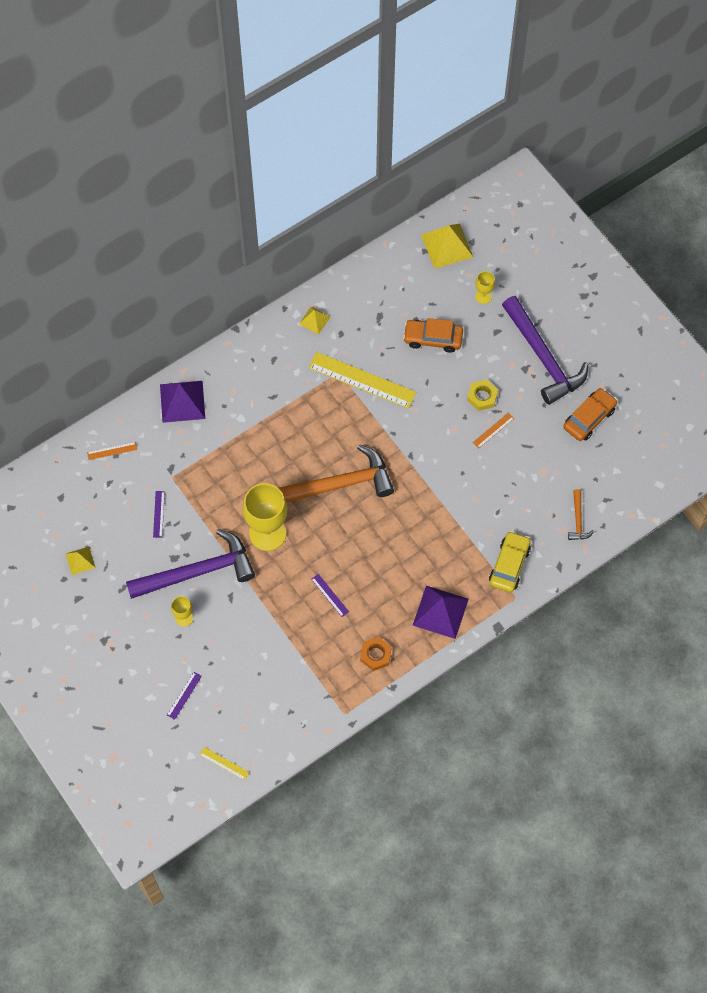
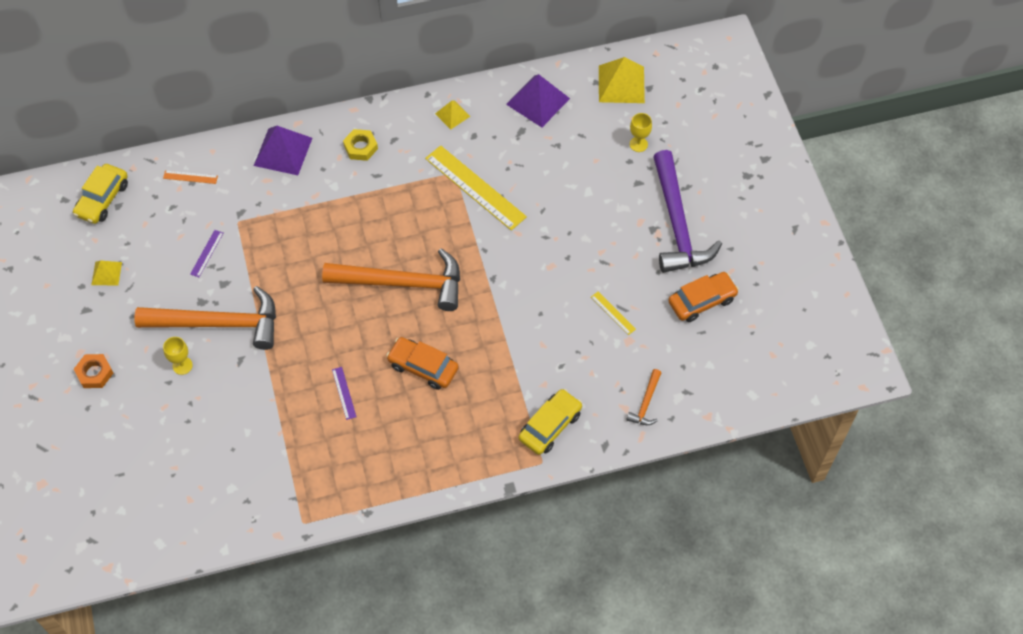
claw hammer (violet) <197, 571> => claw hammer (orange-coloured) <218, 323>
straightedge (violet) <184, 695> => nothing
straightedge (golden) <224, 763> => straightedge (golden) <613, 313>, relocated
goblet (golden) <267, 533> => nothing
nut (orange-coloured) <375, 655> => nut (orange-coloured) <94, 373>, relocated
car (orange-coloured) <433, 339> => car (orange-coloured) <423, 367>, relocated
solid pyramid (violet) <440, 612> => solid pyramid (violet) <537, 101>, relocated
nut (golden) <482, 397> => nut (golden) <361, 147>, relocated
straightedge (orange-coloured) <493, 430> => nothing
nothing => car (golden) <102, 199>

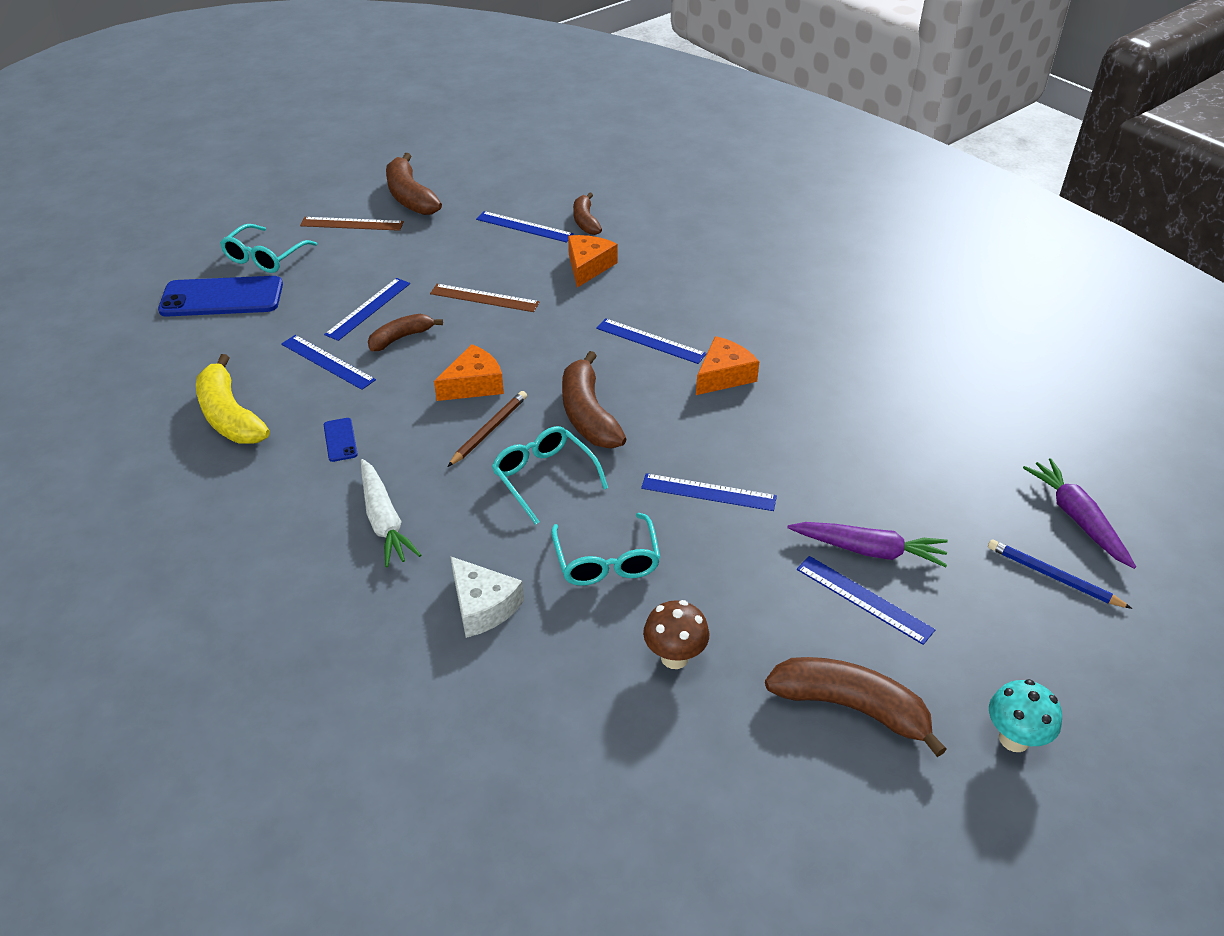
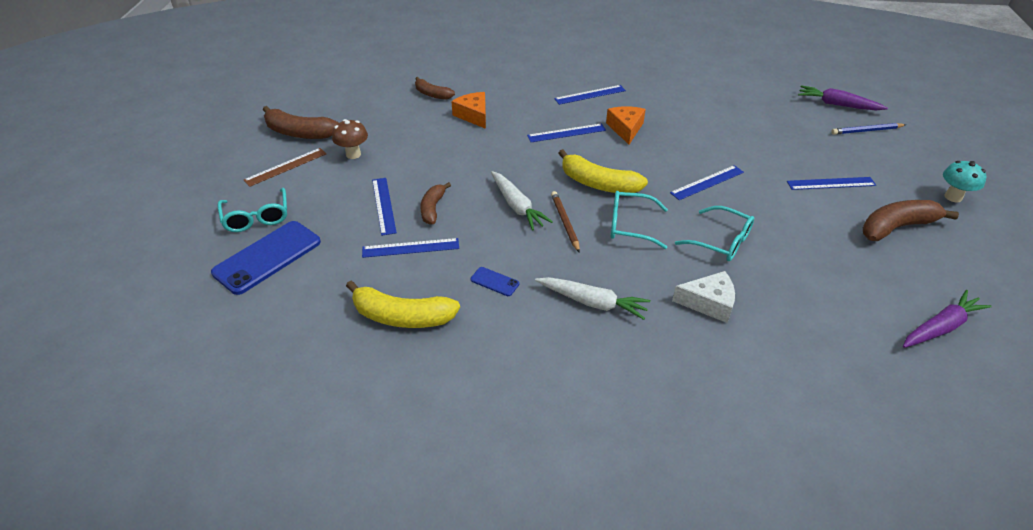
straightedge (dark brown) <484, 298> => nothing
cheese wedge (orange-coloured) <474, 384> => carrot (white) <517, 206>
straightedge (blue) <524, 227> => straightedge (blue) <590, 95>, relocated
banana (dark brown) <588, 414> => banana (golden) <598, 184>
mushroom (dark brown) <674, 657> => mushroom (dark brown) <353, 154>, relocated
carrot (violet) <869, 550> => carrot (violet) <940, 327>, relocated

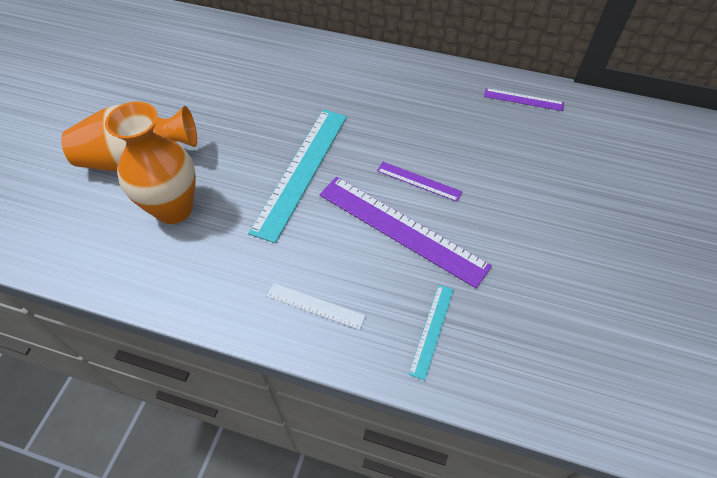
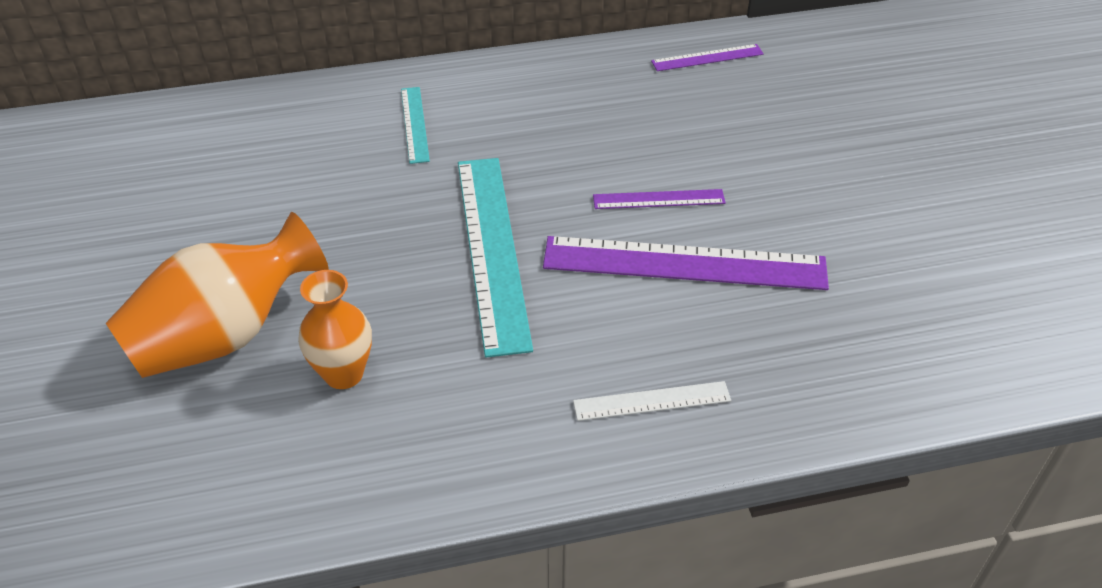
tall vase (orange-coloured) <174, 208> => tall vase (orange-coloured) <343, 374>, x0.61
straightedge (teal) <432, 330> => straightedge (teal) <415, 124>, relocated

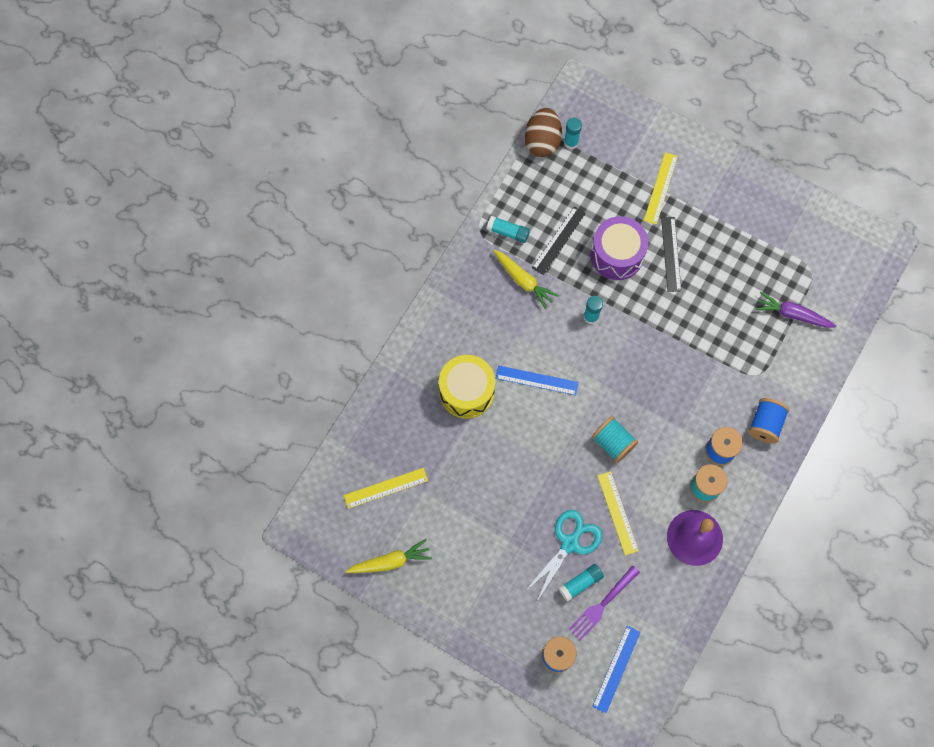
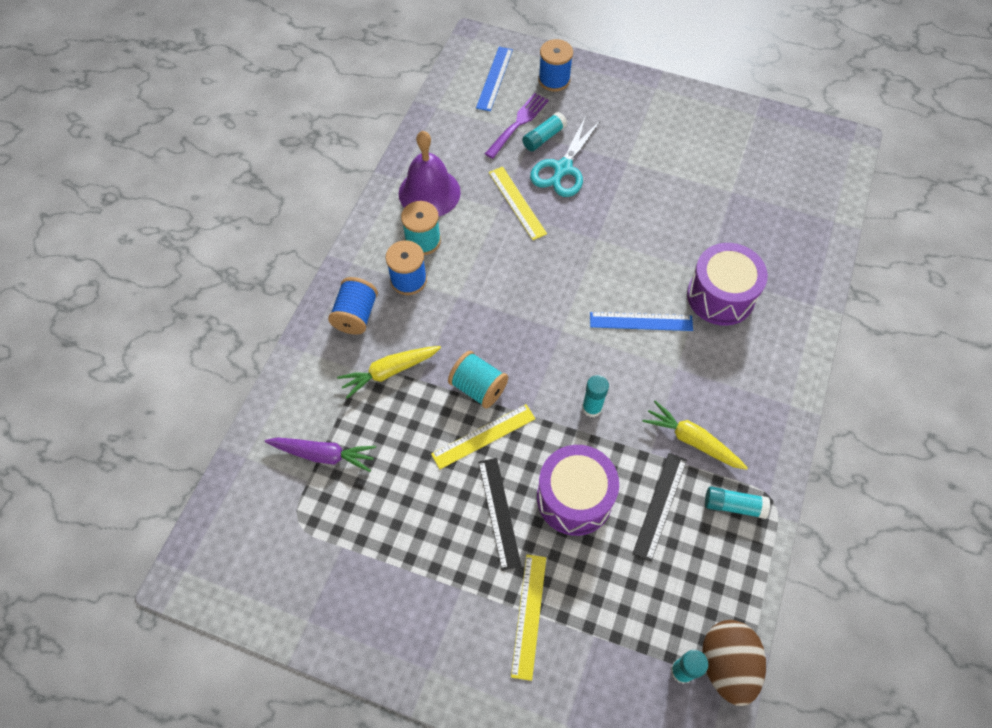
straightedge (golden) <385, 488> => straightedge (golden) <483, 436>, relocated
carrot (golden) <390, 561> => carrot (golden) <389, 372>, relocated
toy drum (golden) <467, 392> => toy drum (violet) <720, 296>
bobbin (teal) <613, 443> => bobbin (teal) <478, 388>, relocated

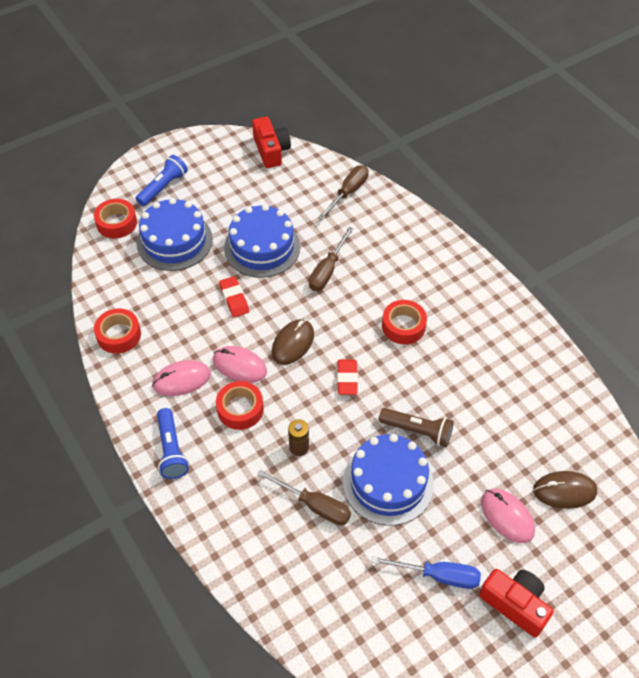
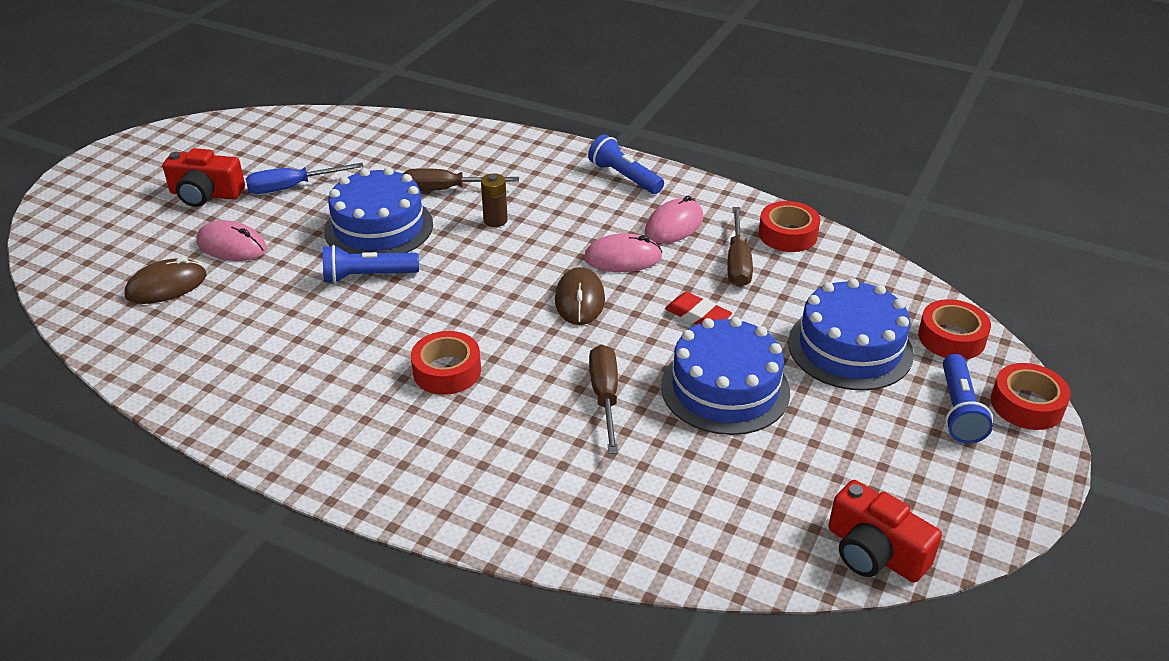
sticky tape (scarlet) <240, 409> => sticky tape (scarlet) <1026, 405>, relocated
flat screwdriver (dark brown) <348, 193> => flat screwdriver (dark brown) <738, 262>, relocated
gum eraser (scarlet) <347, 379> => nothing
pocket torch (dark brown) <417, 431> => pocket torch (blue) <367, 276>

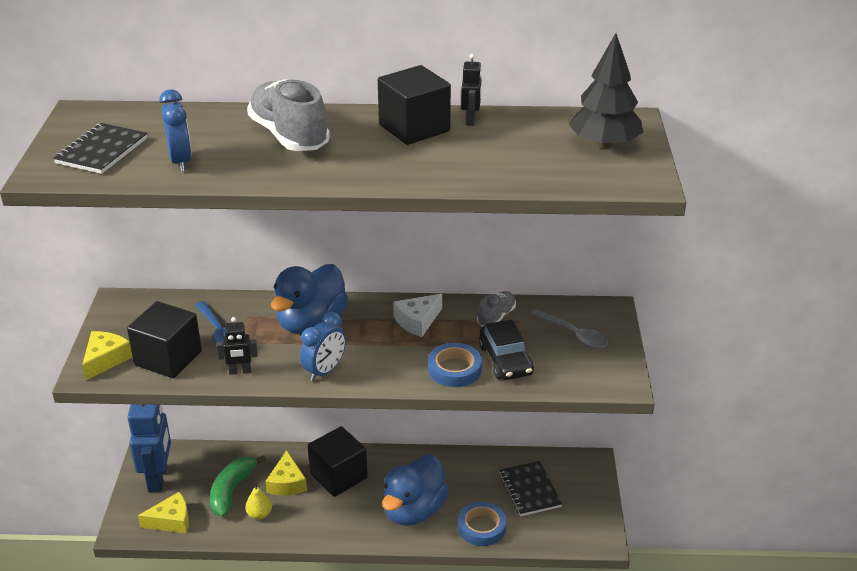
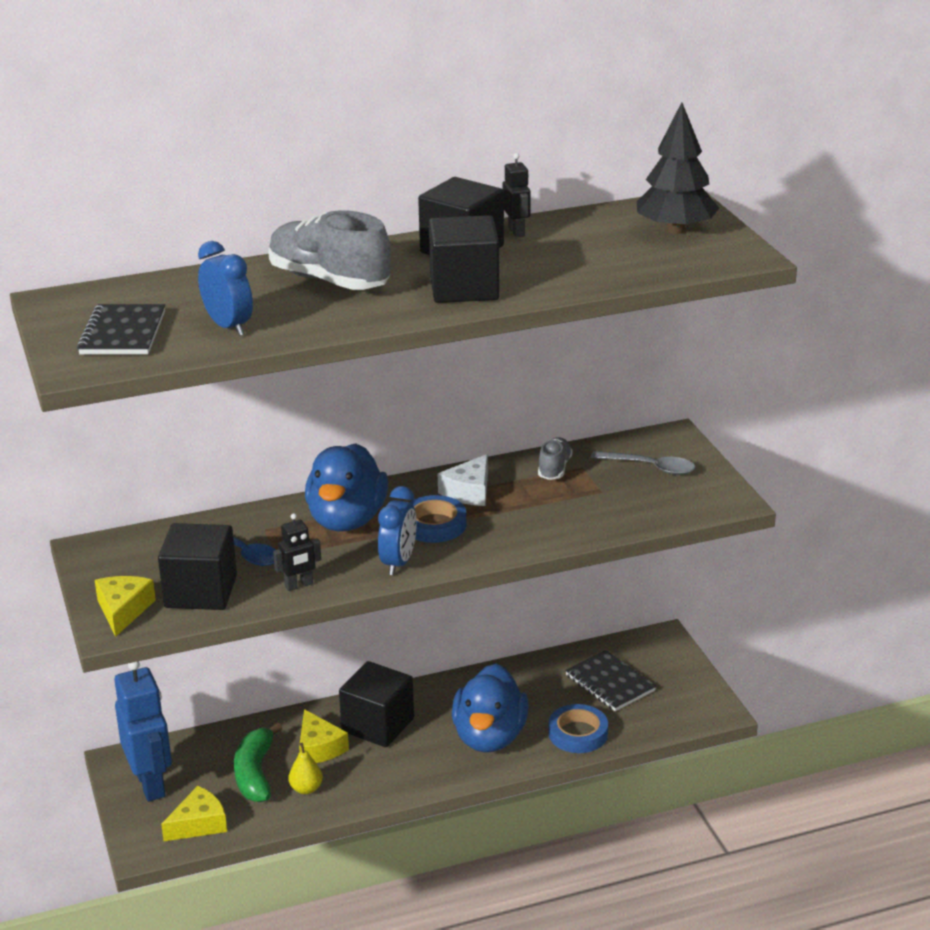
sticky tape (blue) <454, 369> => sticky tape (blue) <434, 525>, relocated
car (ebony) <505, 360> => nothing
nothing => cube (ebony) <464, 288>

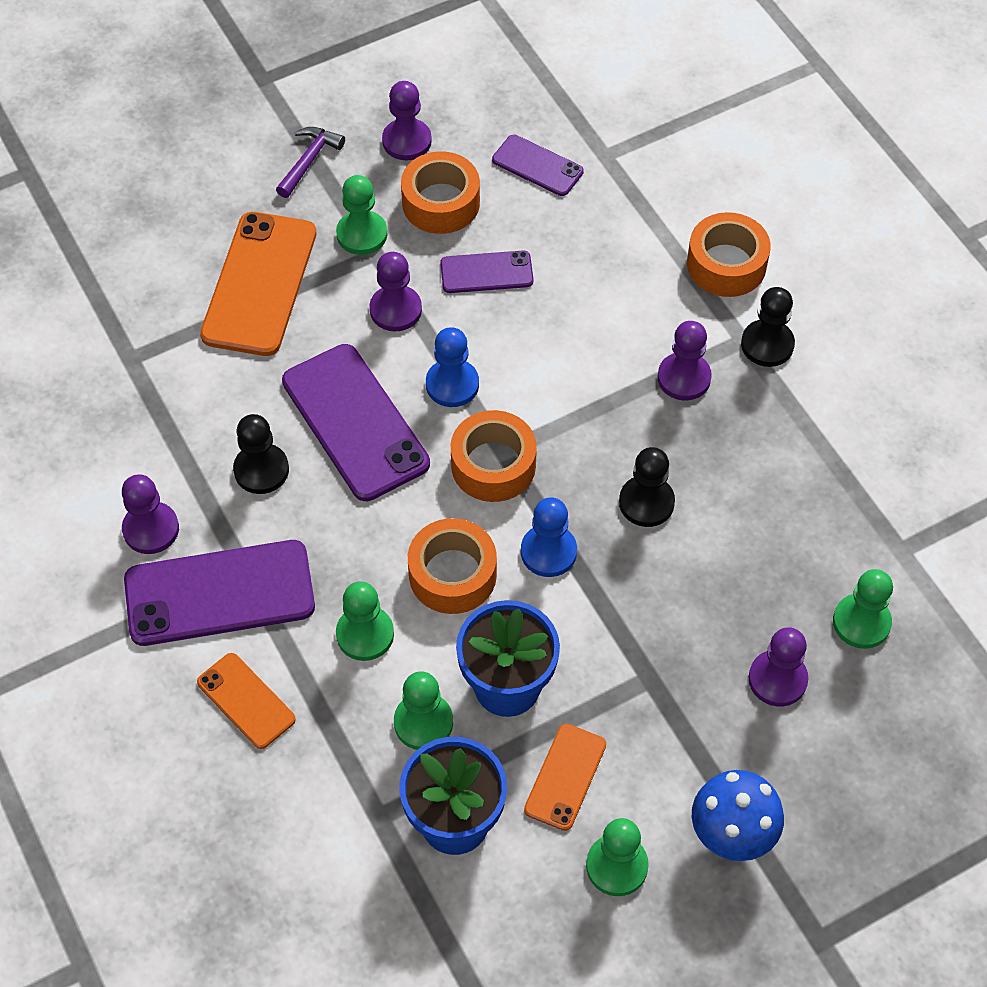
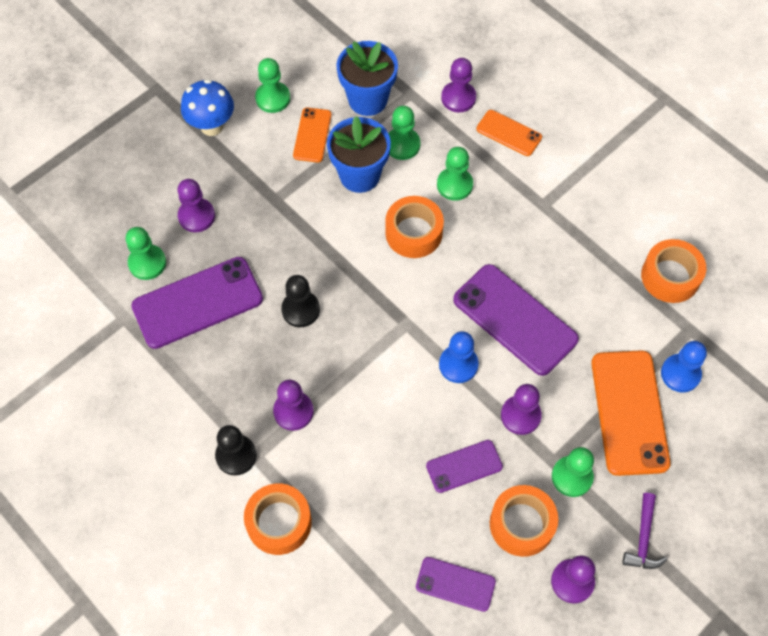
game pawn (violet) <151, 529> => game pawn (violet) <458, 98>, relocated
mobile phone (violet) <219, 594> => mobile phone (violet) <197, 302>, relocated
game pawn (ebony) <261, 470> => nothing
sticky tape (orange-coloured) <493, 465> => sticky tape (orange-coloured) <670, 276>, relocated
game pawn (blue) <548, 552> => game pawn (blue) <680, 374>, relocated

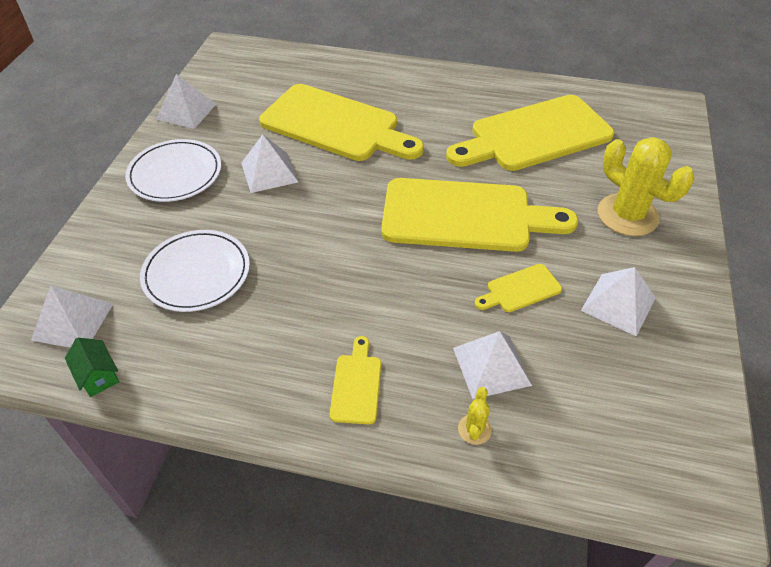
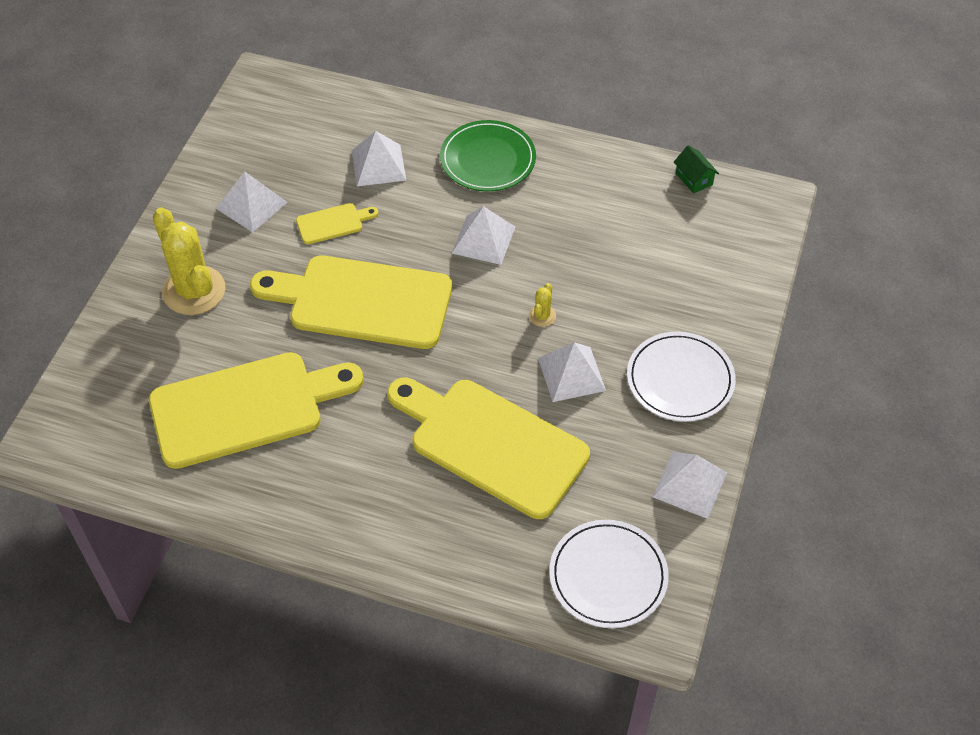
solid pyramid (white) <72, 322> => solid pyramid (white) <483, 239>, relocated
plate (white) <196, 273> => plate (white) <608, 576>, relocated
chopping board (golden) <356, 385> => plate (green) <488, 159>
saguaro cactus (golden) <474, 429> => saguaro cactus (golden) <542, 316>, relocated

